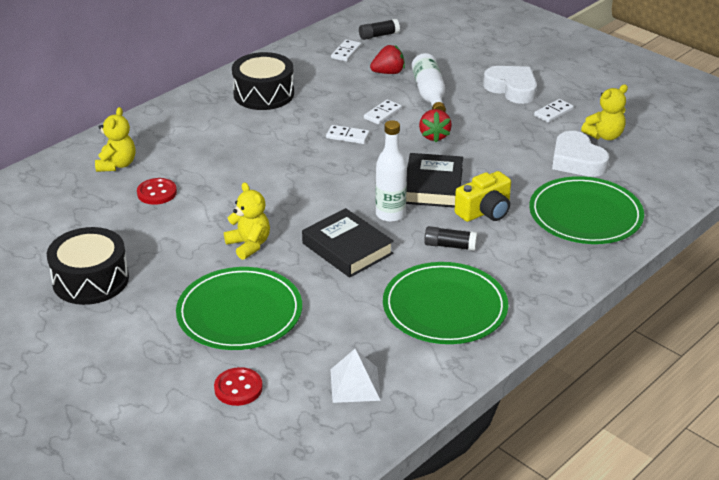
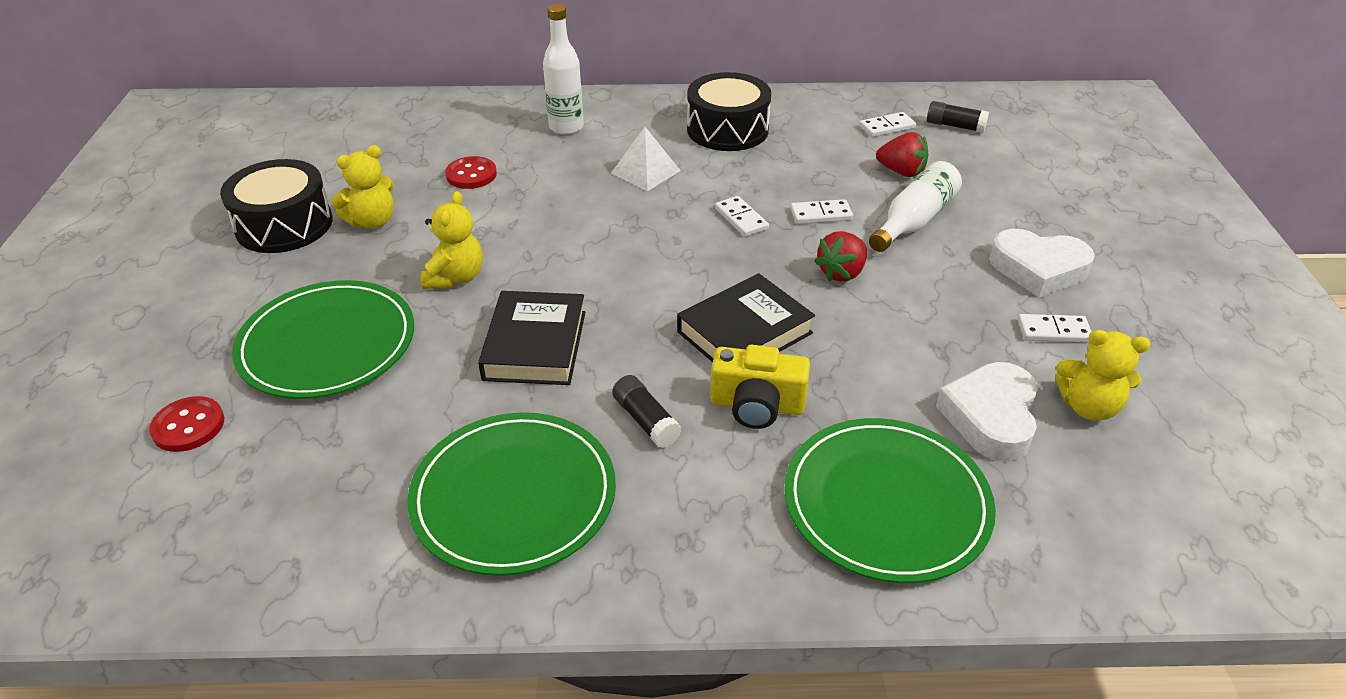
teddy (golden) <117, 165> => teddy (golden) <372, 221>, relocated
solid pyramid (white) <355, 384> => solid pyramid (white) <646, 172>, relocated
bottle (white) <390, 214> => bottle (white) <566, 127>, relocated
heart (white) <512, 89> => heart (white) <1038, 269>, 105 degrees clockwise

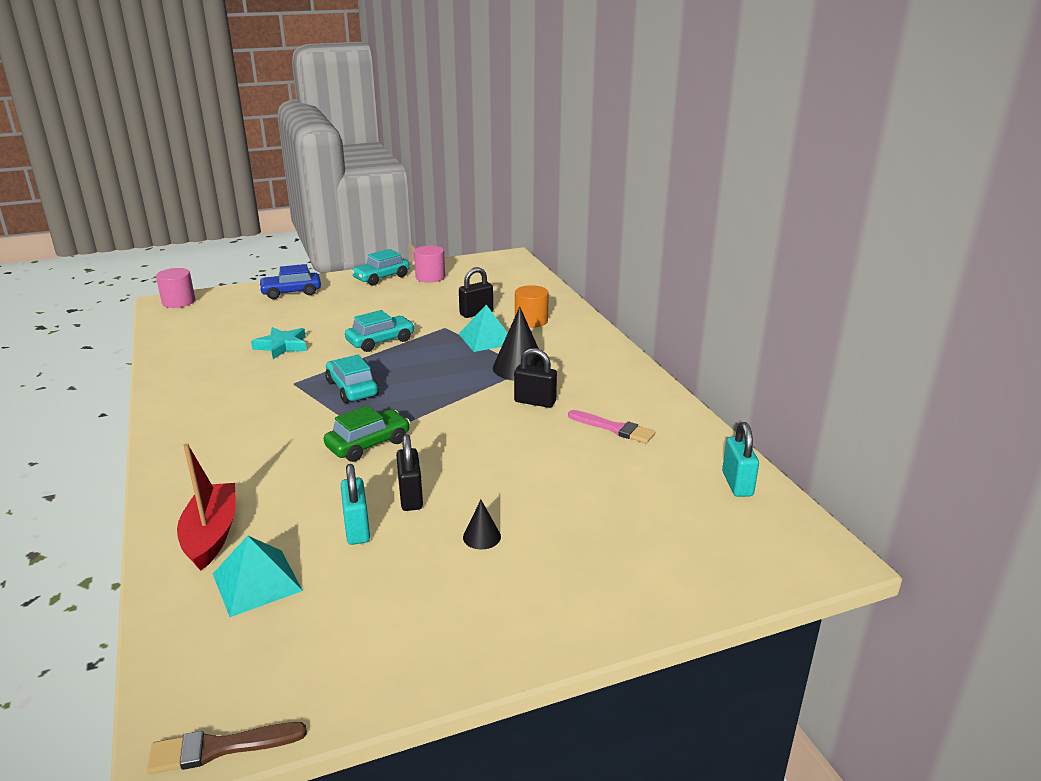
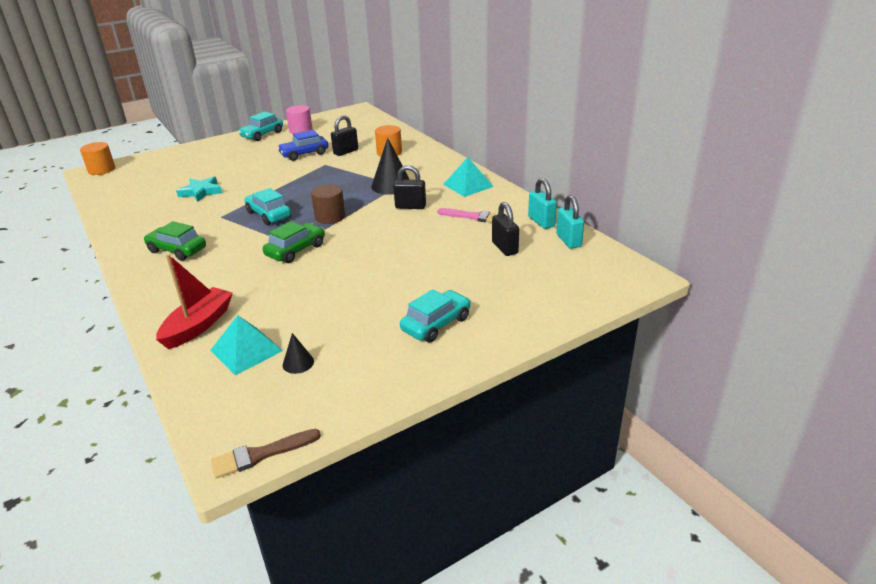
solid cylinder (pink) <178, 302> => solid cylinder (orange-coloured) <101, 170>
toy boat (scarlet) <211, 535> => toy boat (scarlet) <198, 325>, 45 degrees clockwise
car (blue) <291, 292> => car (blue) <304, 154>, relocated
lock (teal) <357, 529> => lock (teal) <541, 222>, relocated
car (teal) <380, 341> => car (teal) <436, 324>, relocated
lock (ebony) <411, 497> => lock (ebony) <505, 248>, relocated
solid pyramid (teal) <487, 338> => solid pyramid (teal) <468, 185>, relocated
cone (ebony) <481, 537> => cone (ebony) <298, 363>, relocated
nothing => car (green) <177, 250>
nothing => solid cylinder (dark brown) <330, 217>

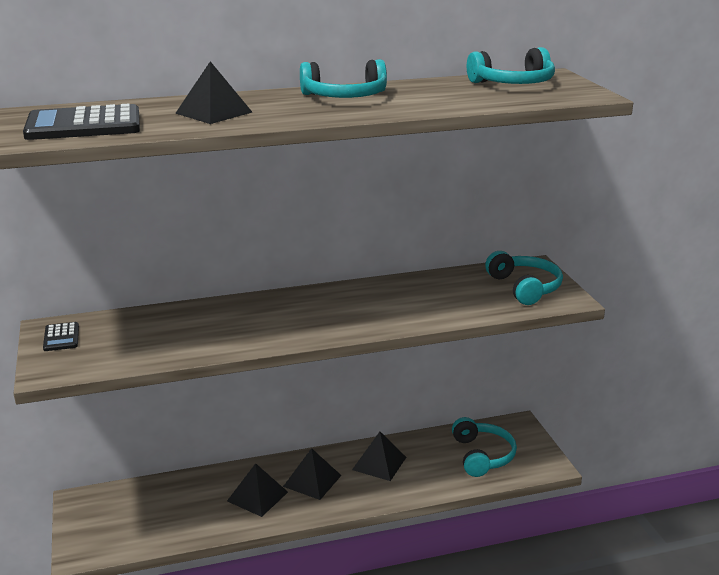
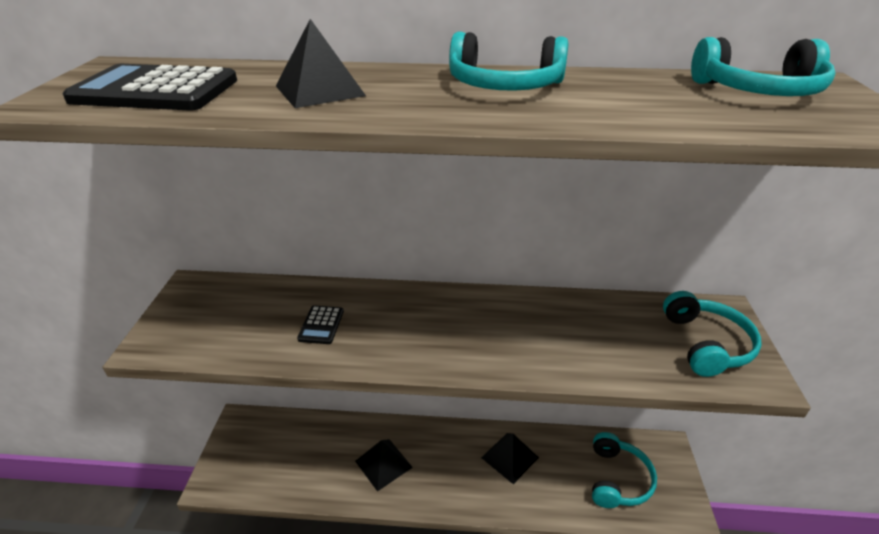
adding machine (ebony) <61, 337> => adding machine (ebony) <321, 325>, relocated
solid pyramid (ebony) <312, 480> => nothing

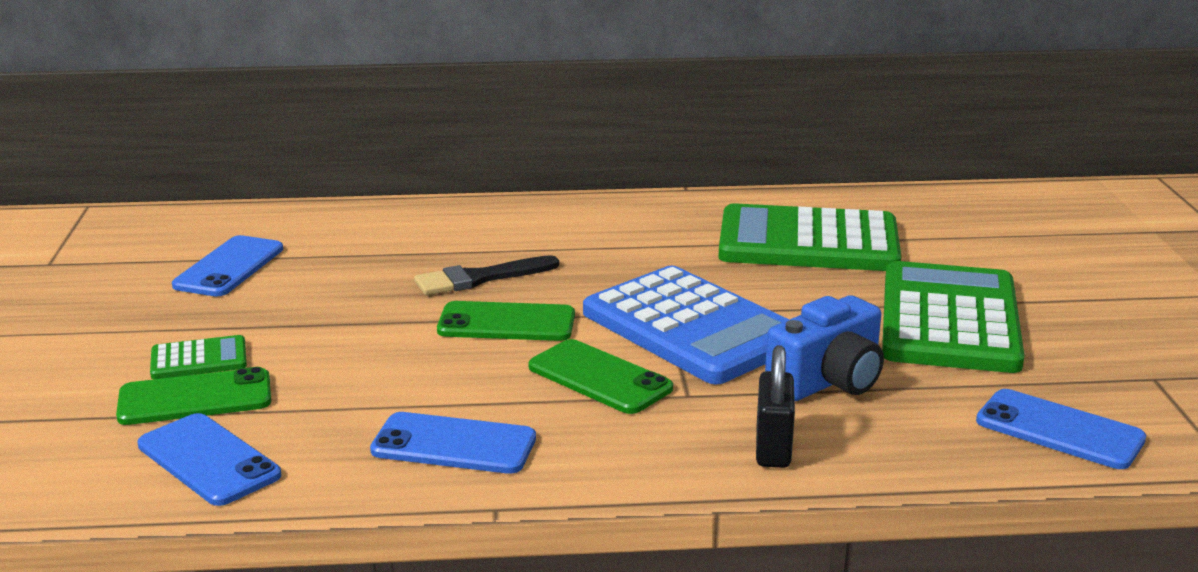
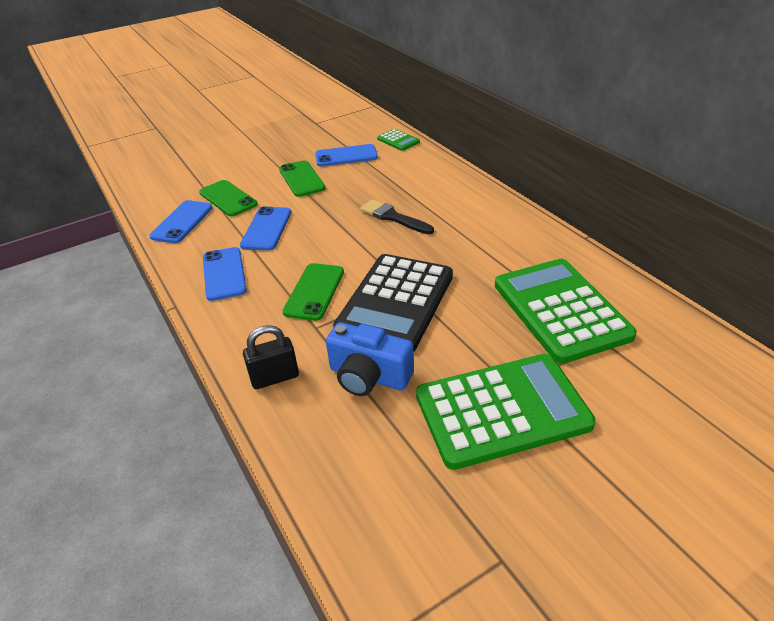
adding machine (green) <199, 359> => adding machine (green) <398, 140>, relocated
mobile phone (green) <506, 323> => mobile phone (green) <302, 179>, relocated
adding machine (blue) <691, 327> => adding machine (ebony) <395, 302>
mobile phone (blue) <1059, 430> => mobile phone (blue) <266, 229>, relocated

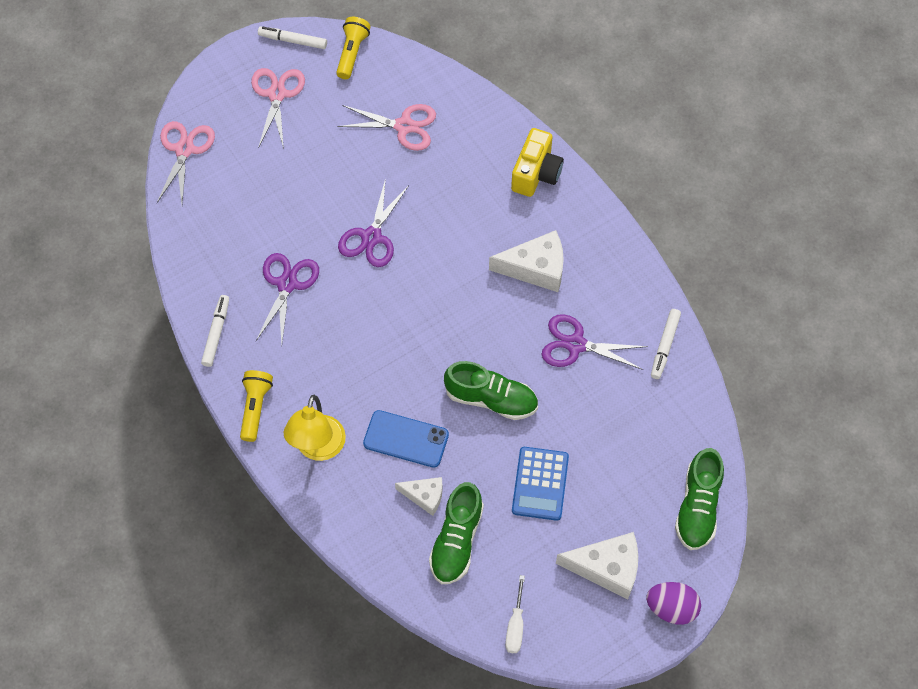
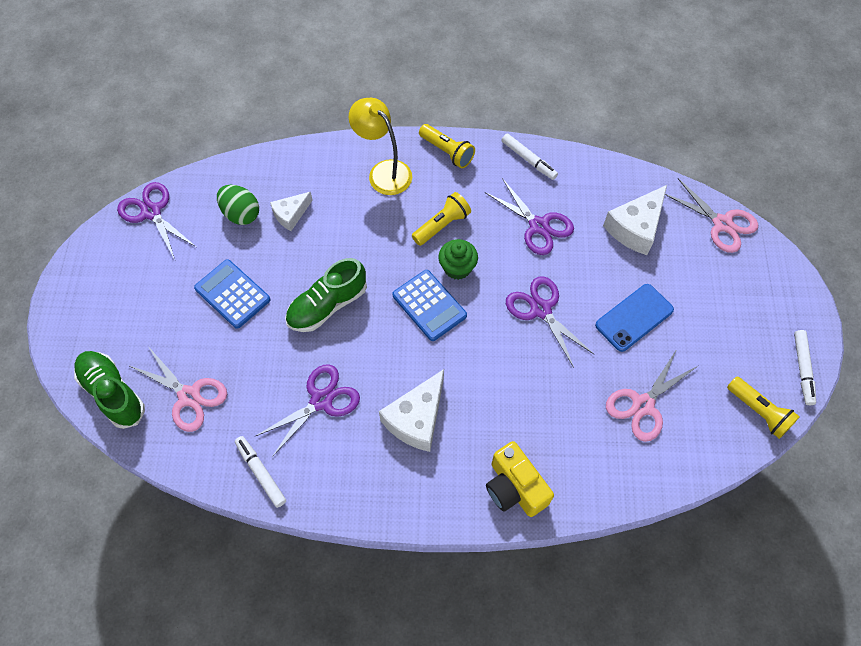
scissors (pink) <277, 94> => scissors (pink) <189, 396>, relocated
marker (white) <293, 41> => marker (white) <802, 369>, 135 degrees clockwise
mobile phone (blue) <406, 439> => mobile phone (blue) <634, 317>, relocated
shoe (green) <456, 541> => egg (green) <241, 214>
flat screwdriver (white) <515, 625> => scissors (violet) <151, 212>
cheese wedge (white) <607, 568> => cheese wedge (white) <635, 227>, relocated
egg (violet) <671, 608> => nothing
nothing => adding machine (blue) <429, 305>
nothing => pocket torch (golden) <442, 225>
nothing => fairy cake (green) <457, 267>

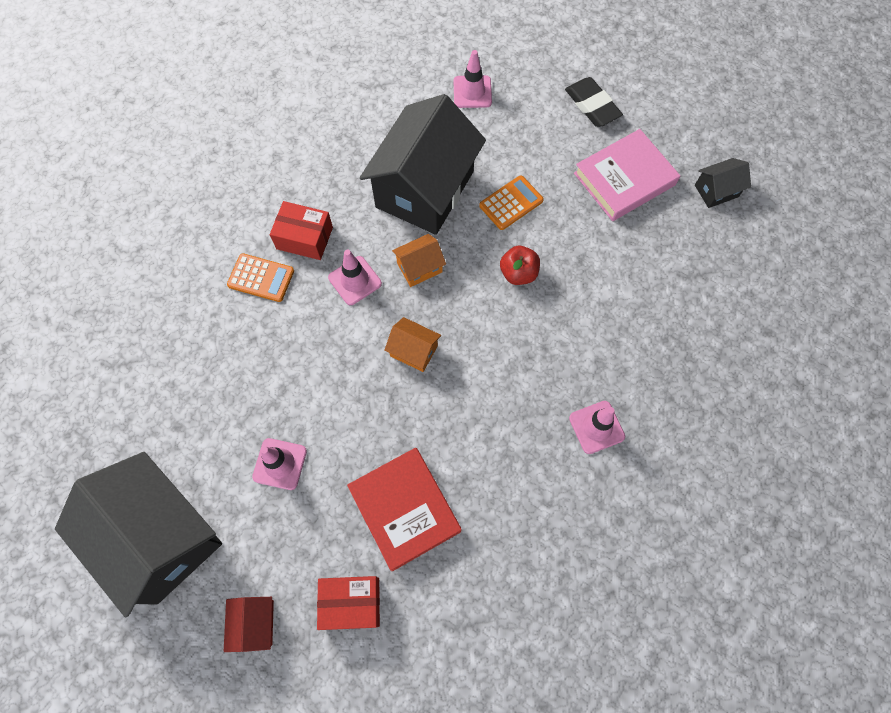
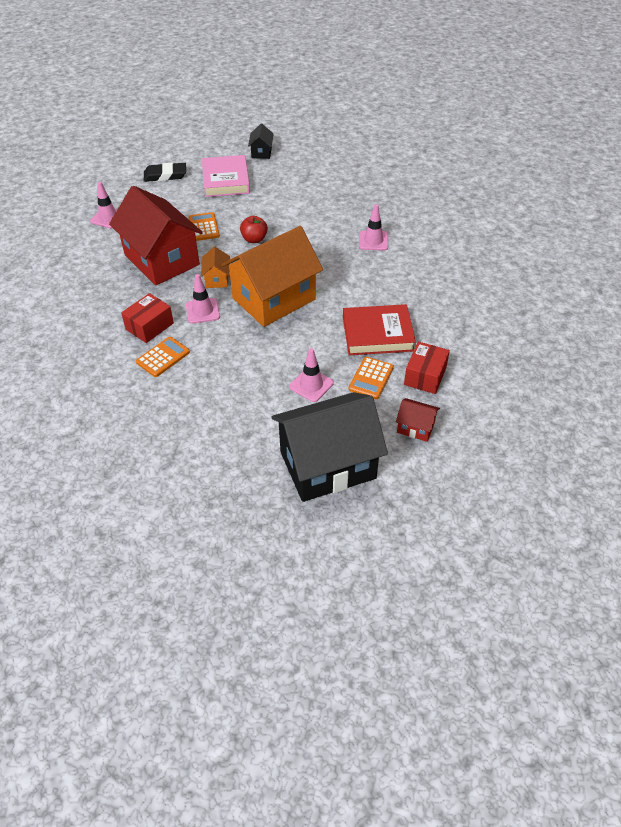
house (ebony) <425, 189> => house (scarlet) <162, 260>
house (orange-coloured) <413, 351> => house (orange-coloured) <274, 299>, x2.38
nothing => adding machine (orange-coloured) <371, 378>

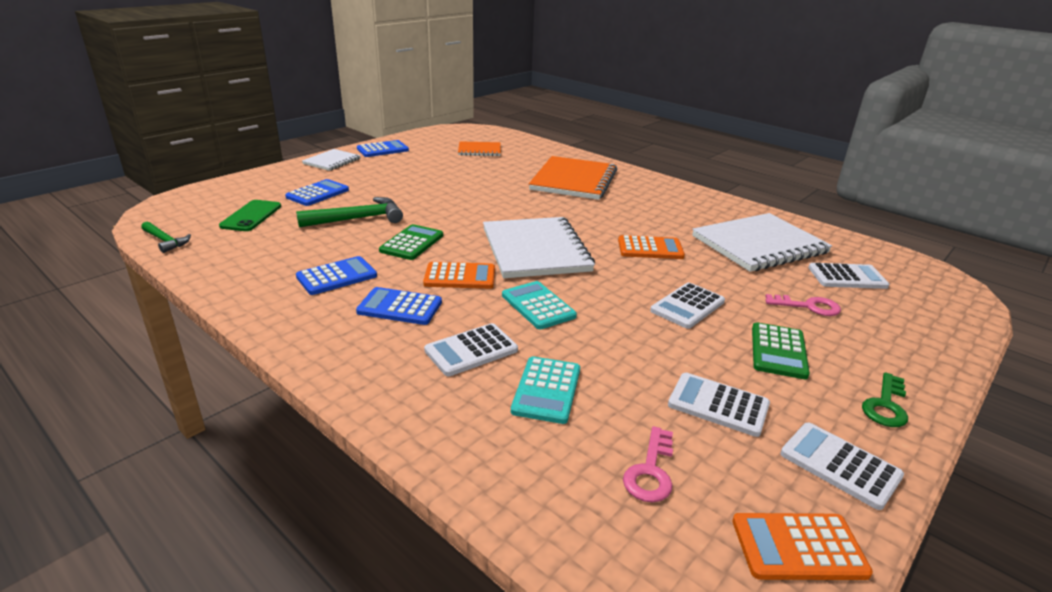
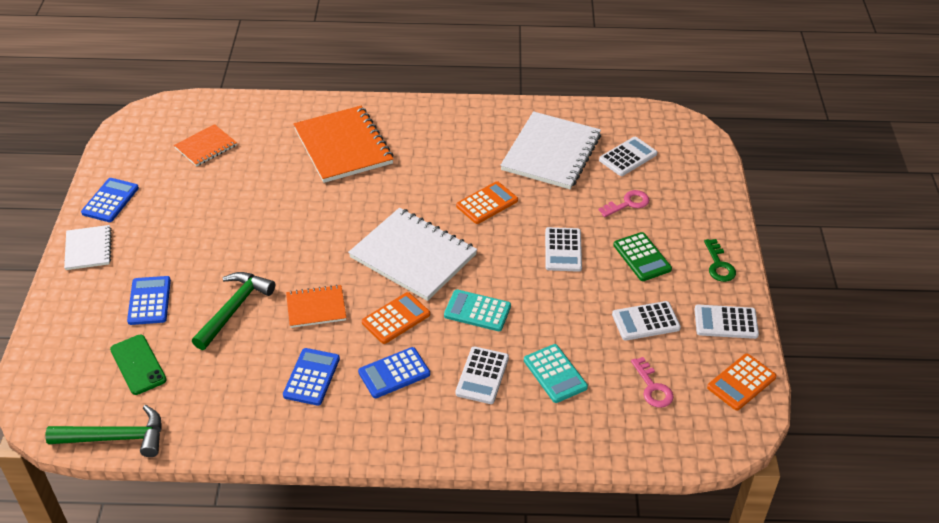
claw hammer (green) <165, 241> => claw hammer (green) <116, 438>, x1.68
adding machine (green) <412, 243> => exercise book (orange-coloured) <316, 307>

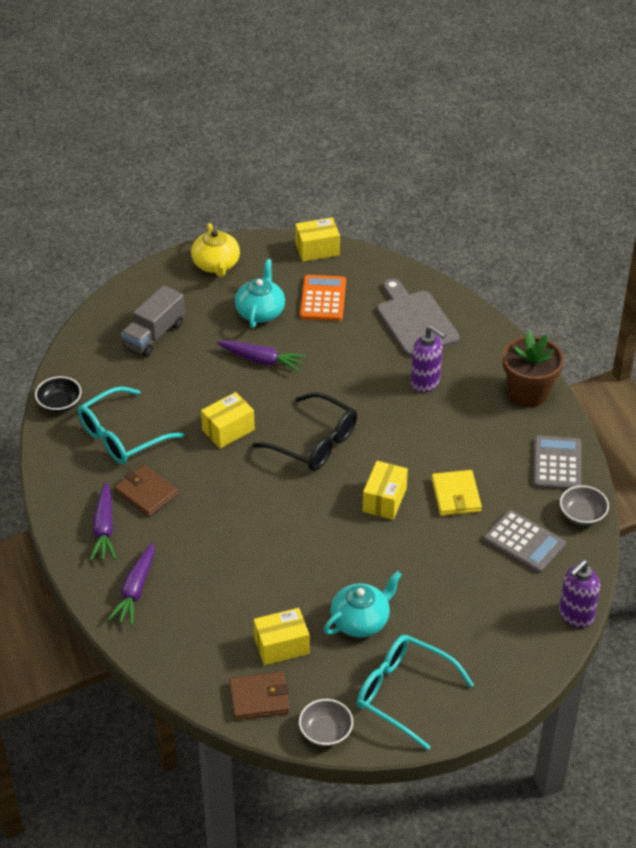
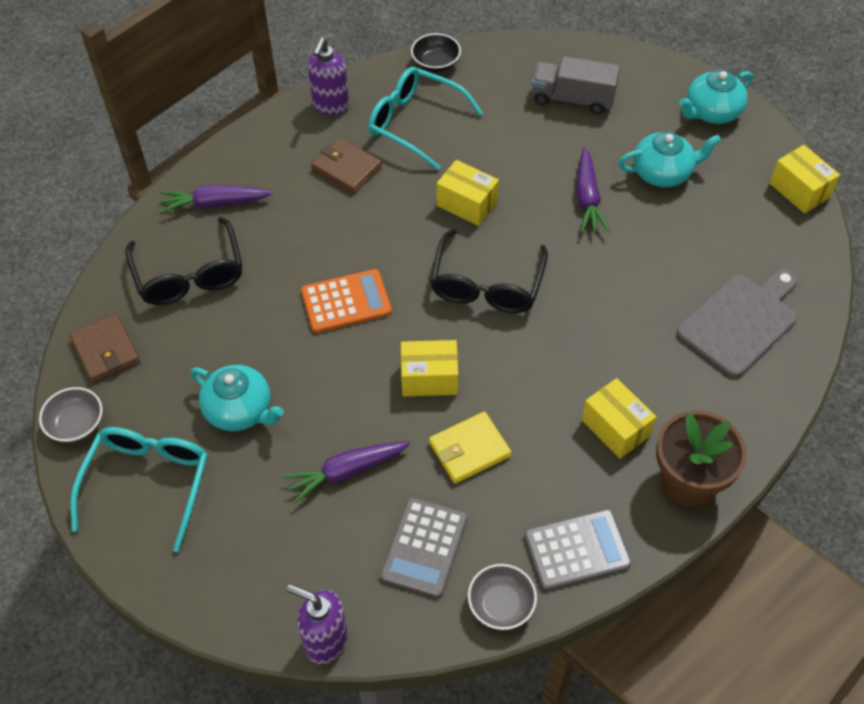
carrot (violet) <104, 528> => carrot (violet) <347, 472>, relocated
billfold (dark brown) <146, 493> => billfold (dark brown) <346, 168>, 75 degrees counterclockwise
teapot (golden) <216, 265> => teapot (teal) <711, 112>
package (golden) <281, 646> => package (golden) <615, 428>, relocated
adding machine (orange-coloured) <323, 299> => adding machine (orange-coloured) <346, 302>, relocated
soap dispenser (violet) <425, 382> => soap dispenser (violet) <330, 105>, relocated
nothing => eyeglasses (ebony) <189, 274>

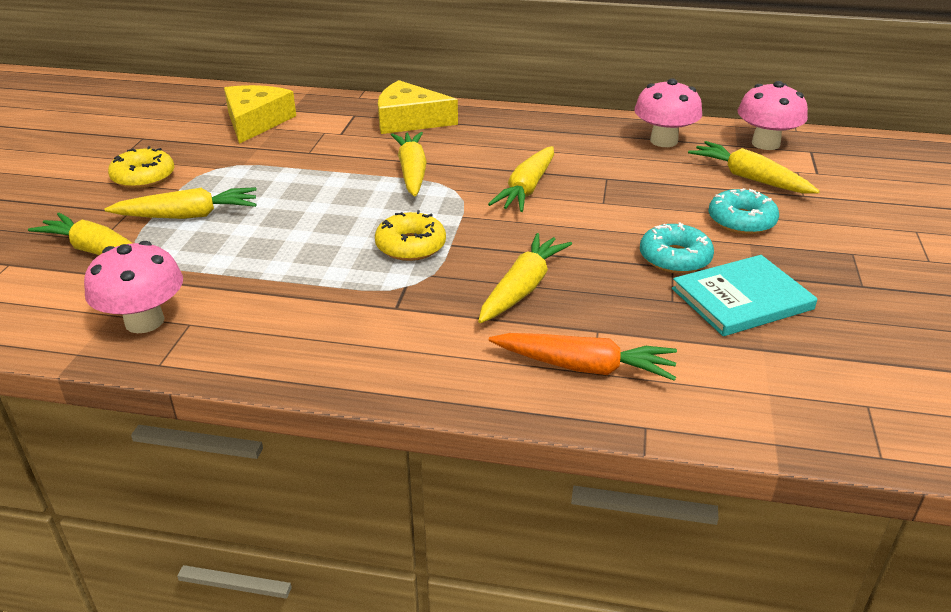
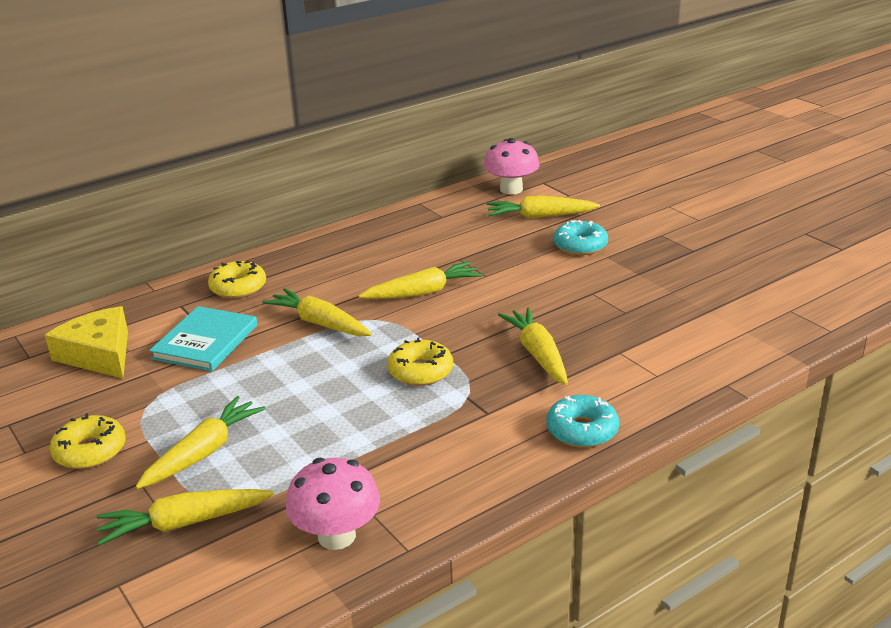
cheese wedge (golden) <409, 120> => doughnut (golden) <238, 287>
carrot (golden) <527, 189> => carrot (golden) <423, 292>, 90 degrees counterclockwise
carrot (orange-coloured) <584, 367> => nothing
mushroom (pink) <664, 141> => nothing
doughnut (teal) <675, 258> => doughnut (teal) <582, 430>, relocated
book (teal) <742, 299> => book (teal) <205, 342>, relocated

